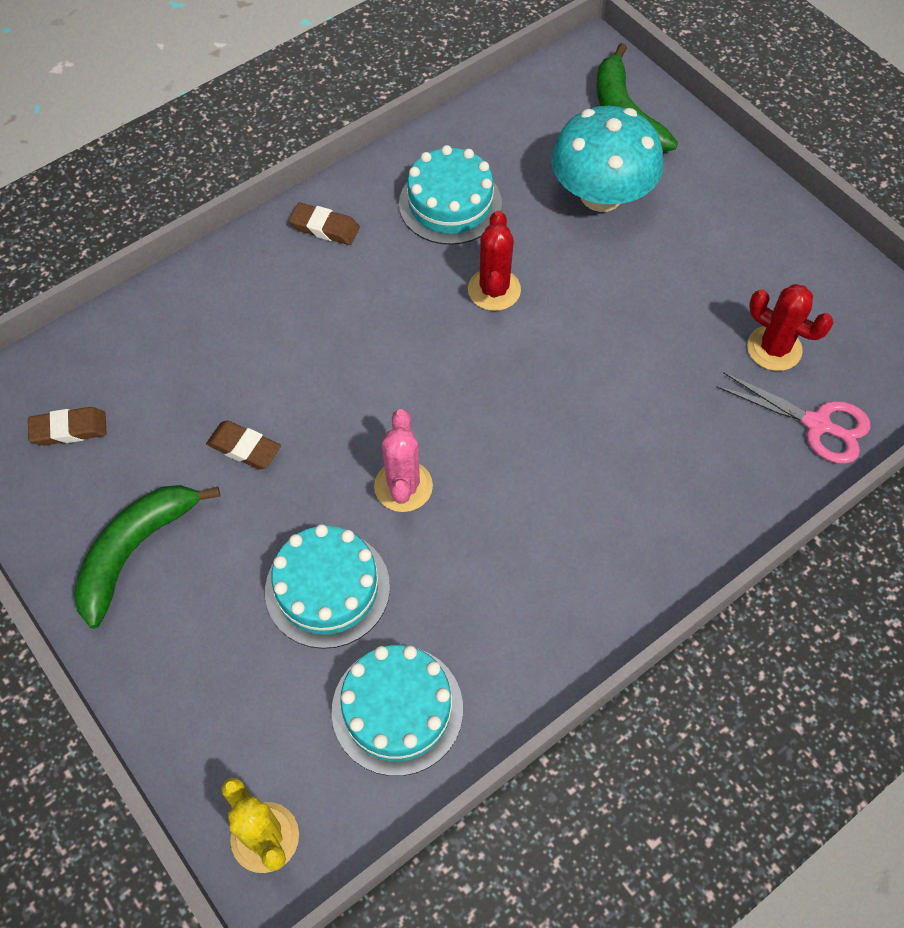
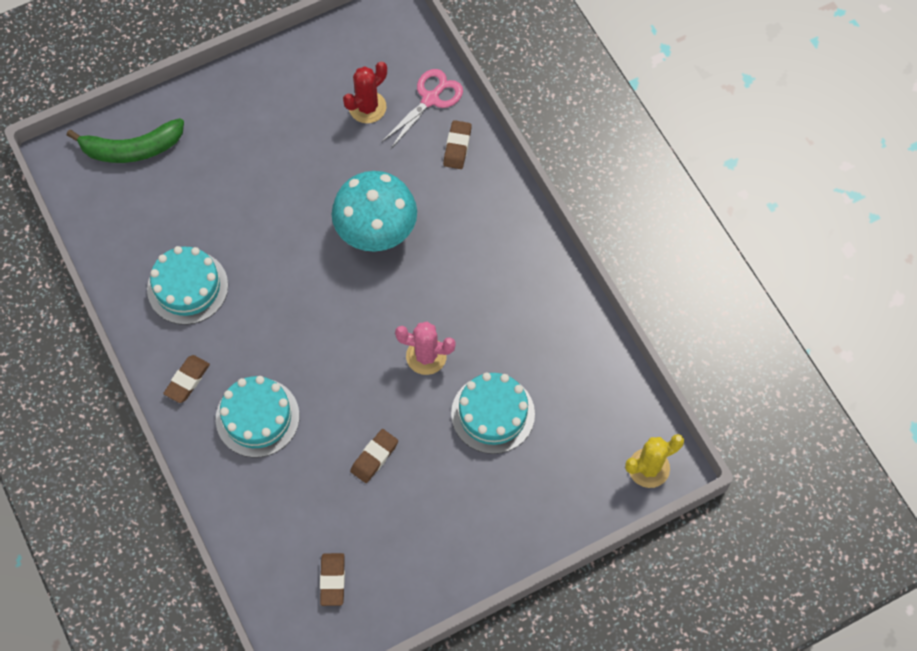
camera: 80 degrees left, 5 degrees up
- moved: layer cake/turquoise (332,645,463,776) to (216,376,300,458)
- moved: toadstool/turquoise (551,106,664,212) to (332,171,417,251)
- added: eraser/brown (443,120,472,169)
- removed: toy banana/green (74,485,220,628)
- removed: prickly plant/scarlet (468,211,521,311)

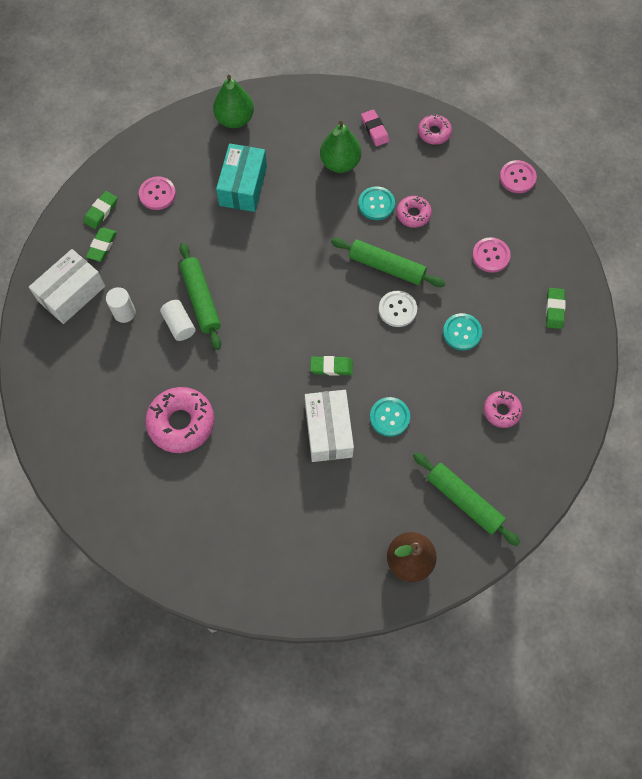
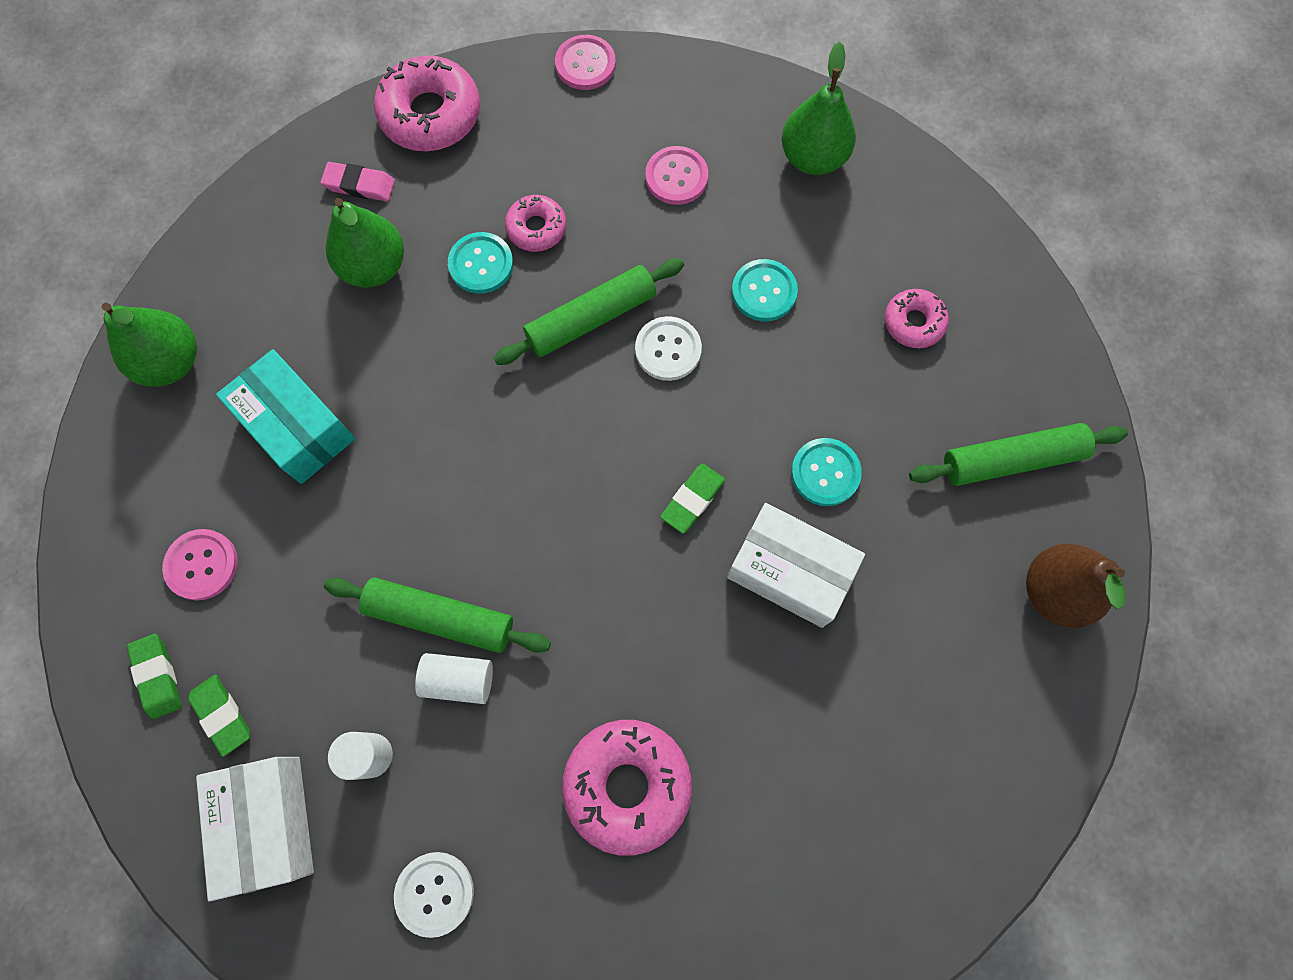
camera: 55 degrees left, 5 degrees up
- resized: donut/pink (418,114,452,145) = (374,56,480,151) x1.77
- added: sewing button/pure white (394,852,474,938)
- replaced: eraser/green (546,288,566,329) to pear/green (782,41,856,175)

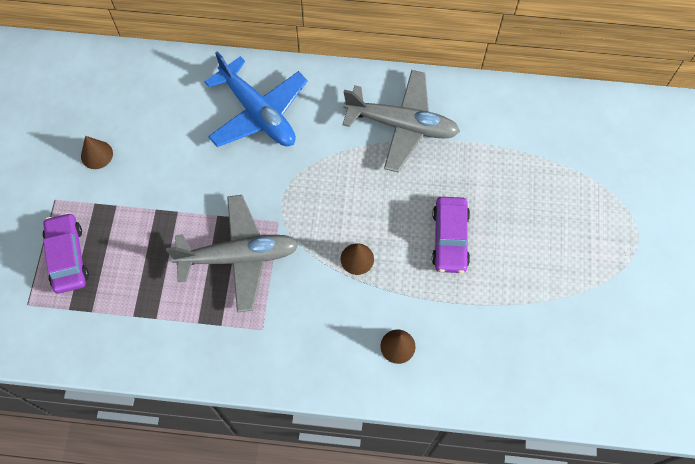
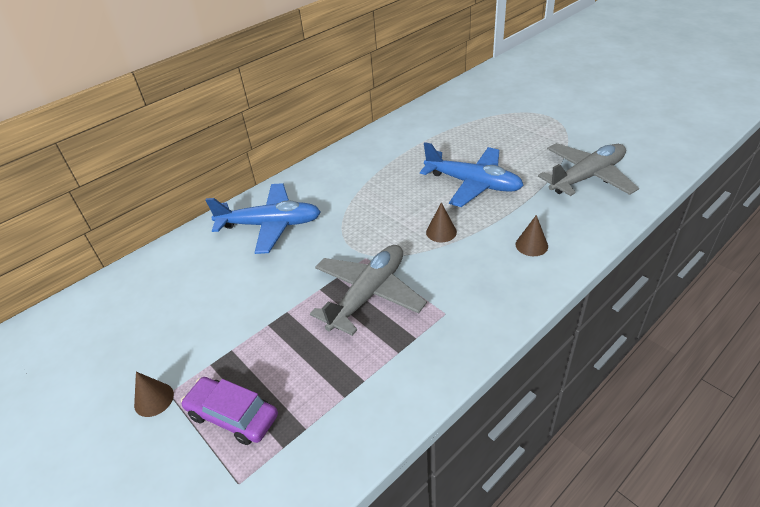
camera: 45 degrees left, 25 degrees down
- moved: cone/brown (81,136,113,169) to (134,372,174,417)
- replaced: car/violet (432,197,470,273) to toy plane/royal blue (420,142,524,207)
- moved: toy plane/gray (343,70,460,172) to (538,143,639,196)

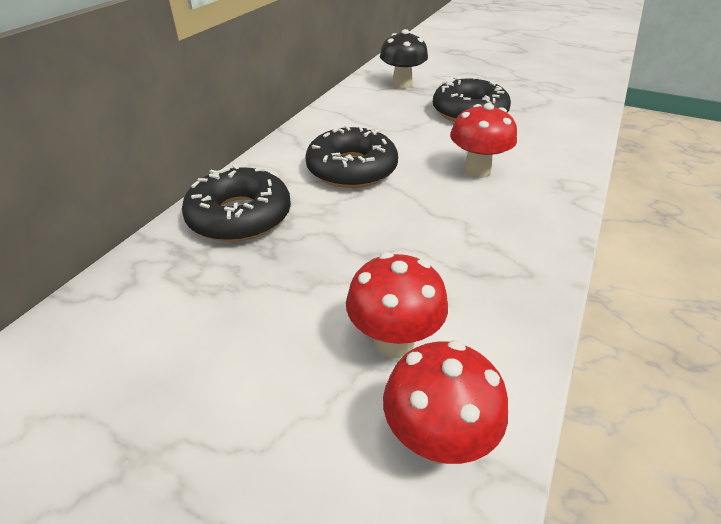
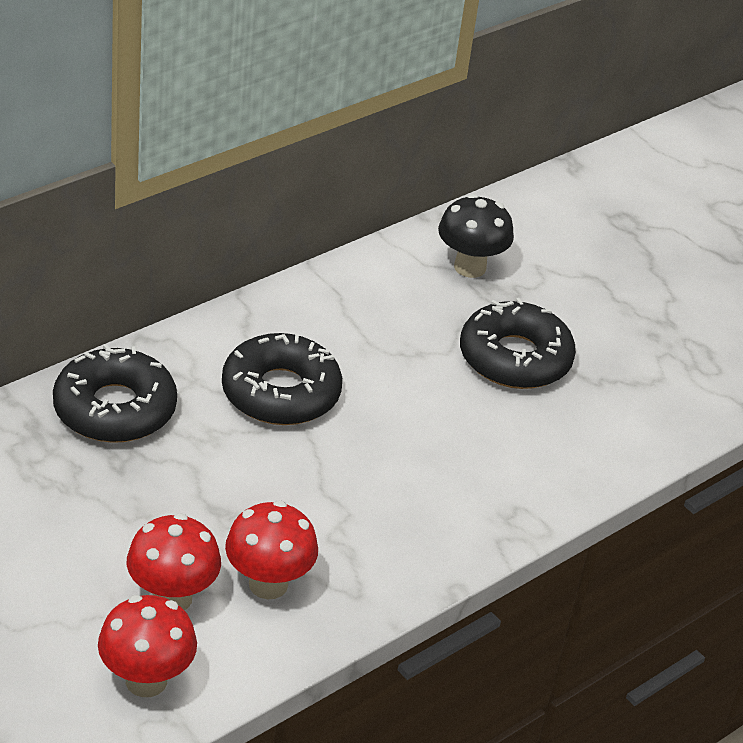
camera: 20 degrees right, 0 degrees up
- moved: toadstool/scarlet (450,103,517,178) to (225,501,318,599)

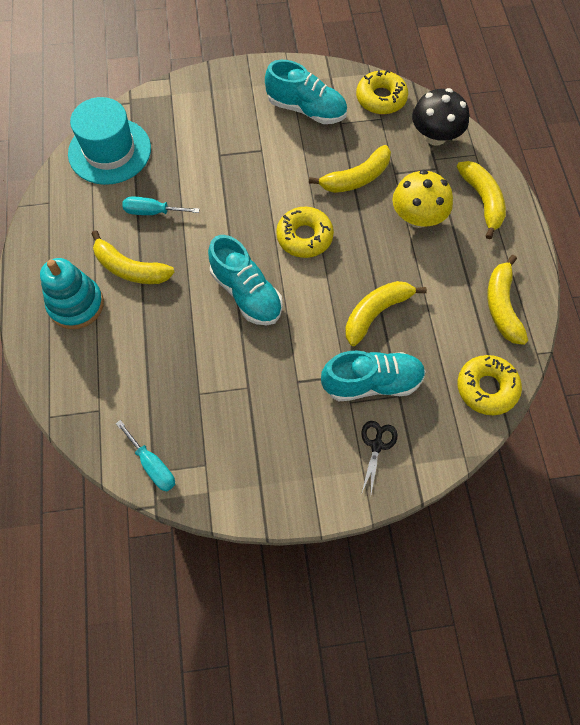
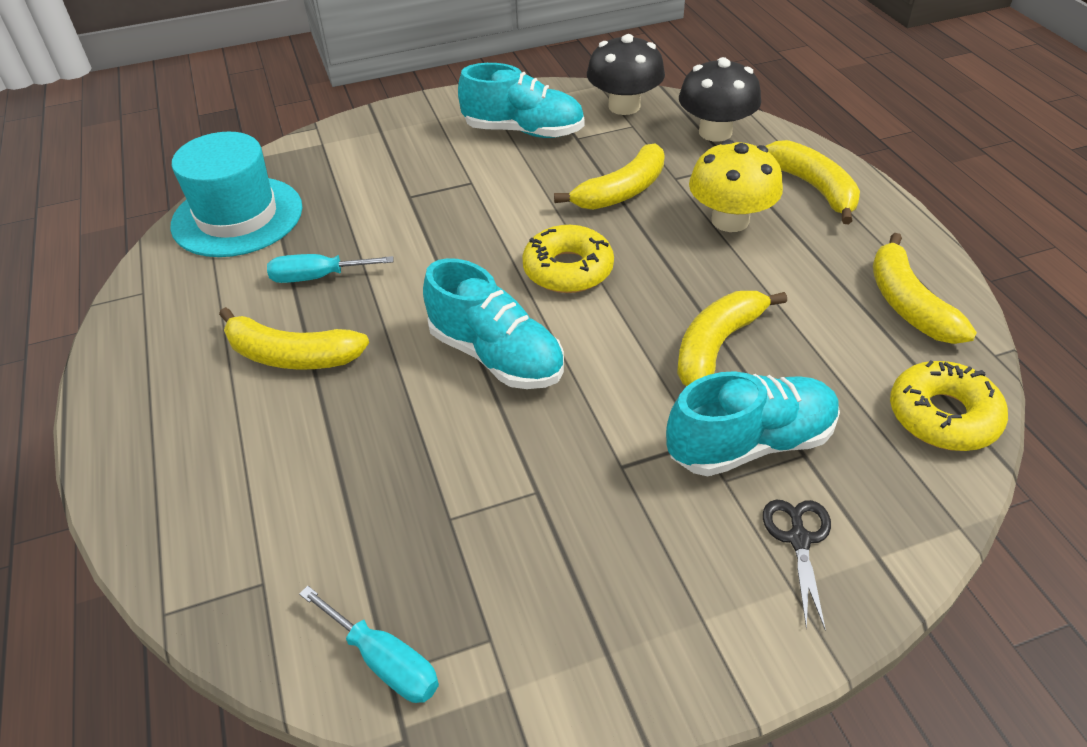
camera: 10 degrees left, 20 degrees down
- replaced: donut/bright yellow (356,69,408,114) to toadstool/ebony (587,34,665,115)
- removed: stacking rings/turquoise (40,258,104,329)

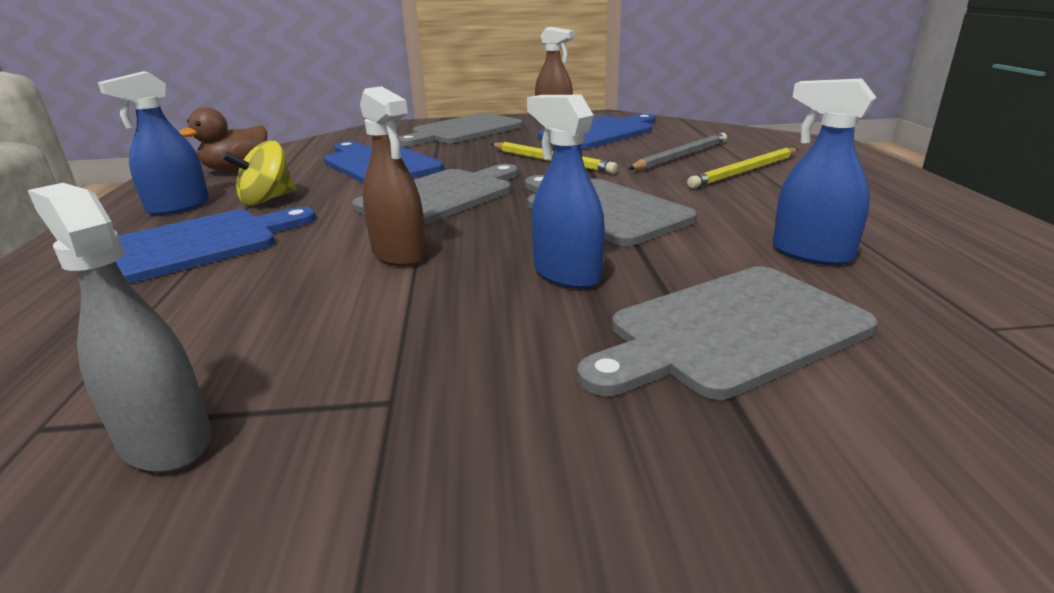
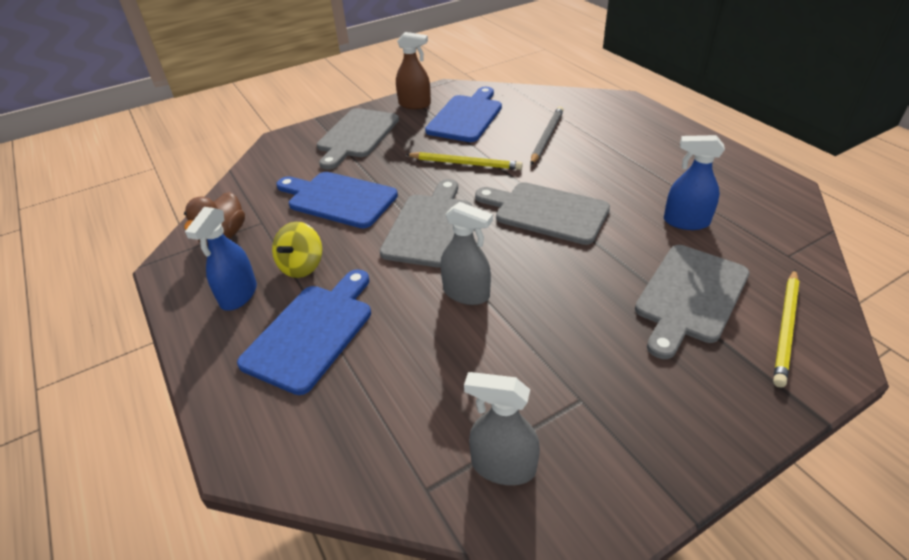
camera: 25 degrees left, 15 degrees up
- recoloured: sprayer/brown (360,86,427,267) to sprayer/gray (441,202,493,305)
- moved: lead pencil/bright yellow (687,148,798,188) to (773,269,799,387)
- removed: sprayer/royal blue (527,95,605,289)

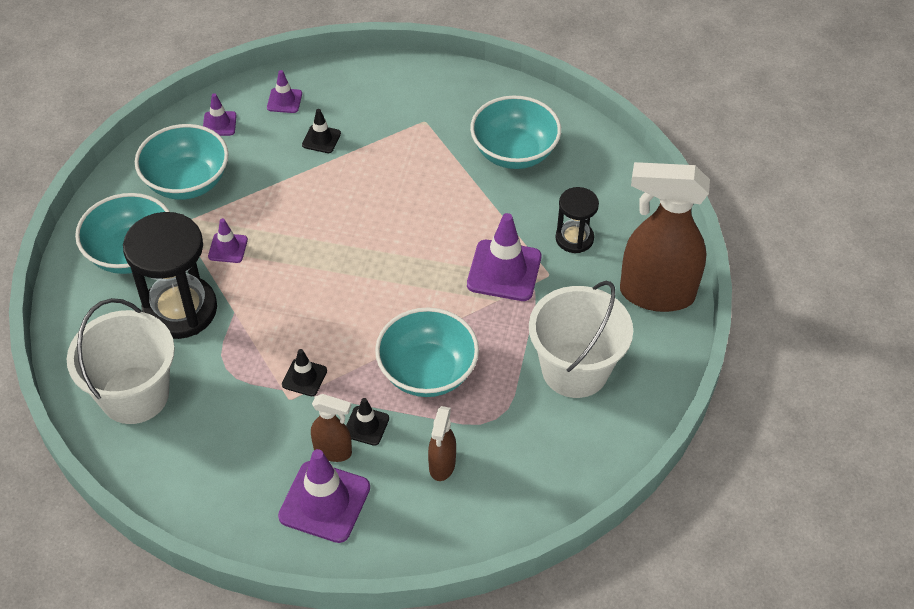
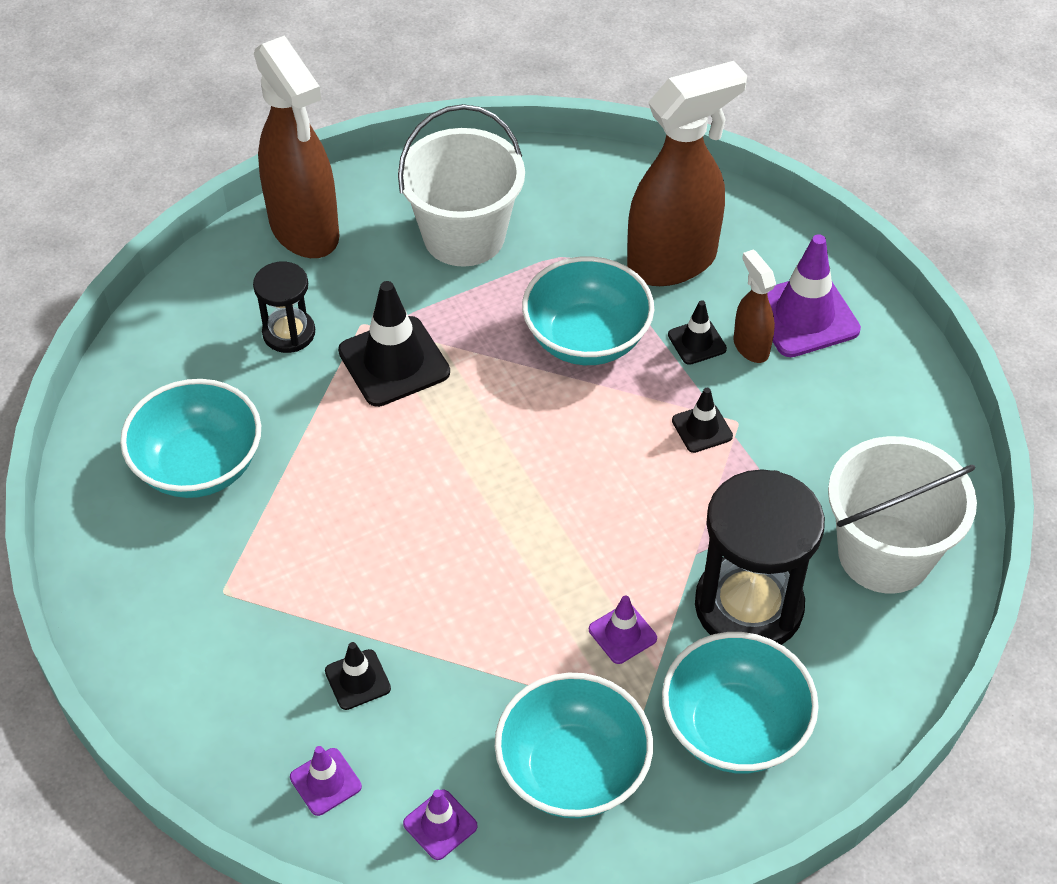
camera: 130 degrees left, 0 degrees up
- recoloured: road cone/violet (467,213,541,301) to road cone/ebony (338,281,450,407)
- resized: sprayer/brown (428,406,456,481) = (627,61,747,286) x2.09

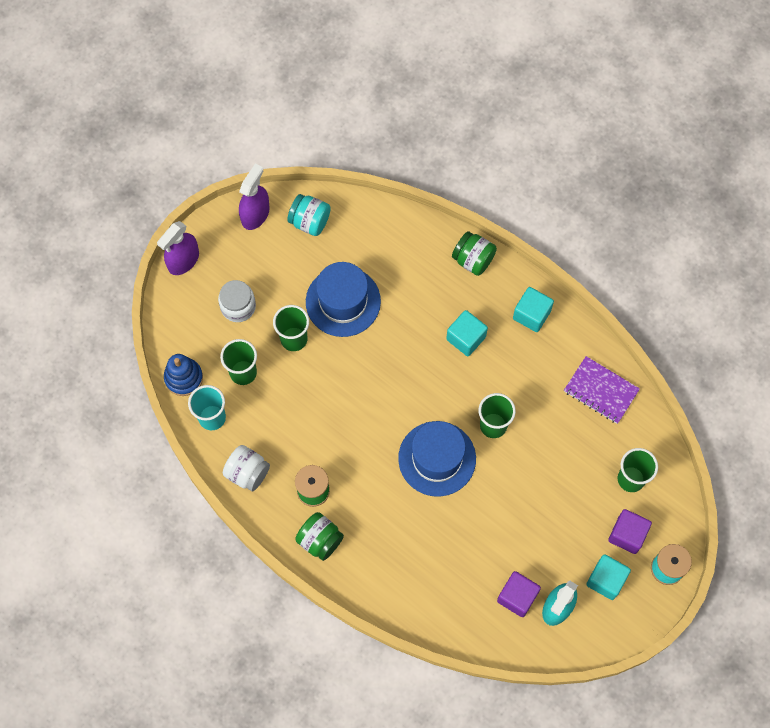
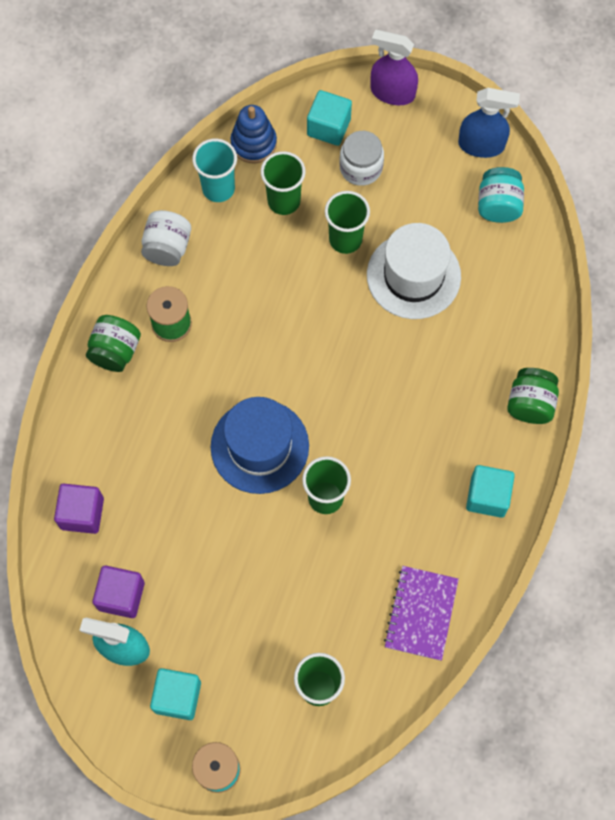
camera: 70 degrees right, 0 degrees up
- moved: solid cube/violet (608,509,652,554) to (54,484,104,534)
- moved: solid cube/turquoise (446,310,488,356) to (307,90,352,146)
- recoloured: hat/royal blue (306,262,381,337) to hat/pure white (367,223,461,319)
- recoloured: sprayer/violet (239,164,270,230) to sprayer/royal blue (458,88,520,158)

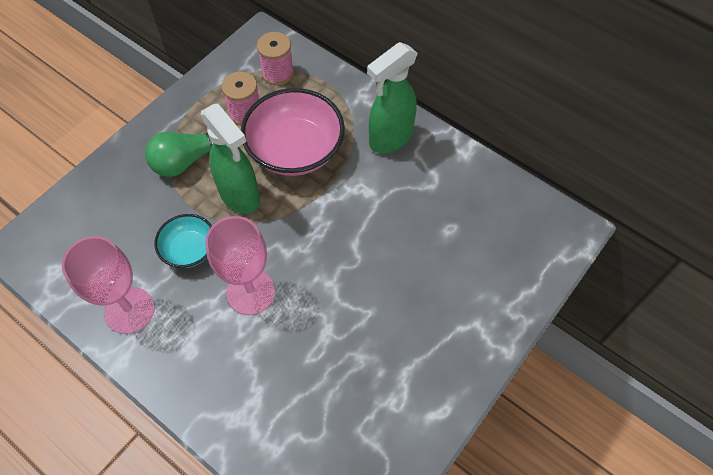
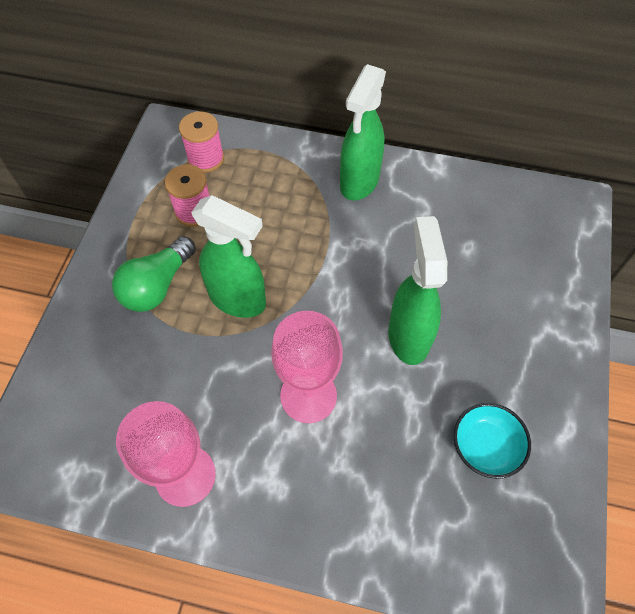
camera: 25 degrees left, 0 degrees up
- added: sprayer/green (388,216,447,365)
- moved: bowl/turquoise (154,214,212,268) to (454,403,531,479)
- removed: bowl/pink (241,88,345,176)

